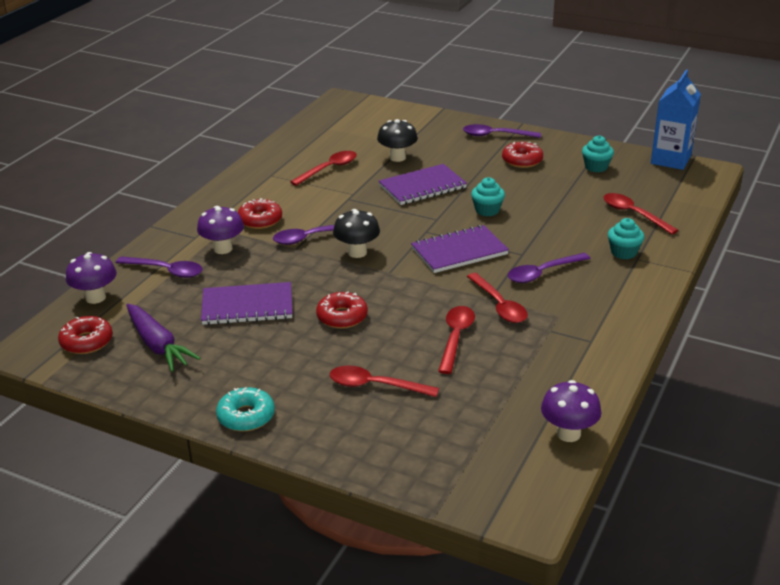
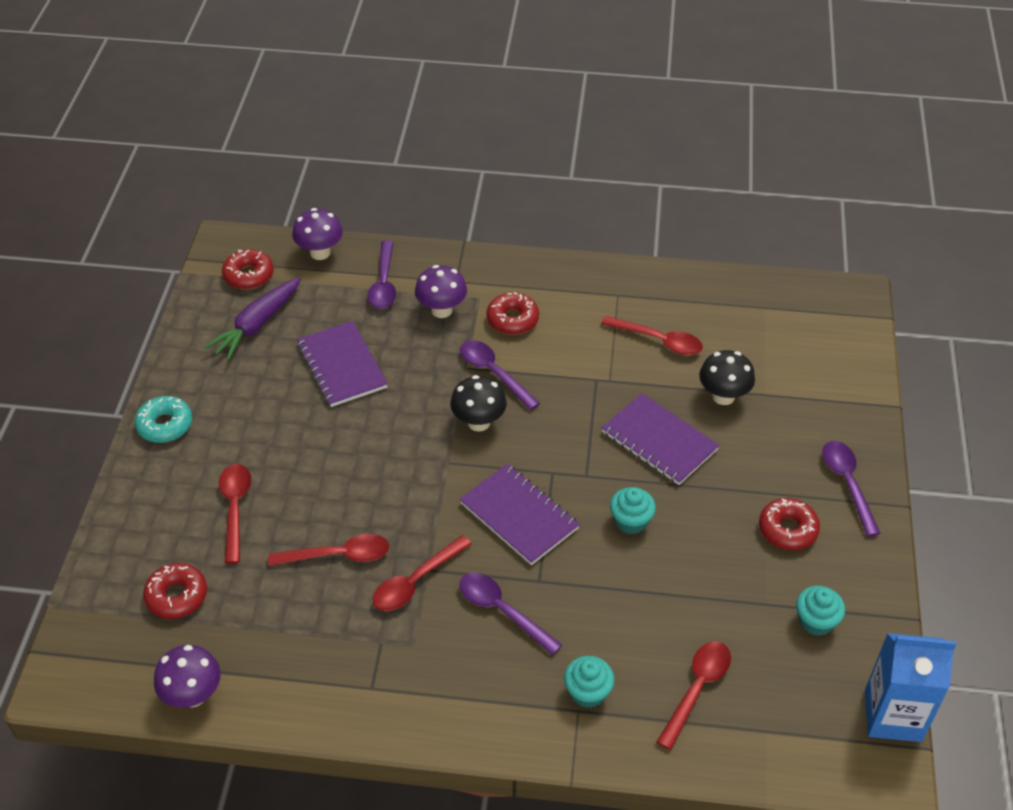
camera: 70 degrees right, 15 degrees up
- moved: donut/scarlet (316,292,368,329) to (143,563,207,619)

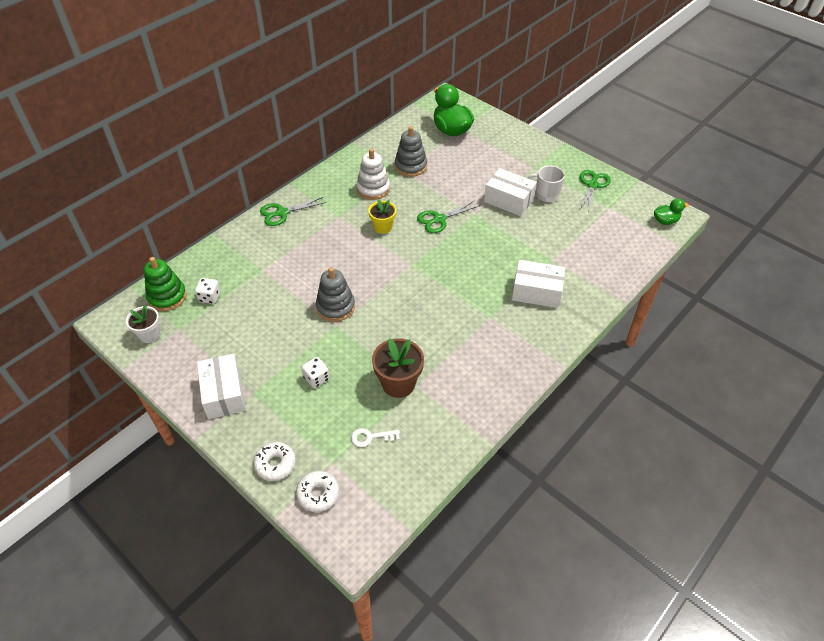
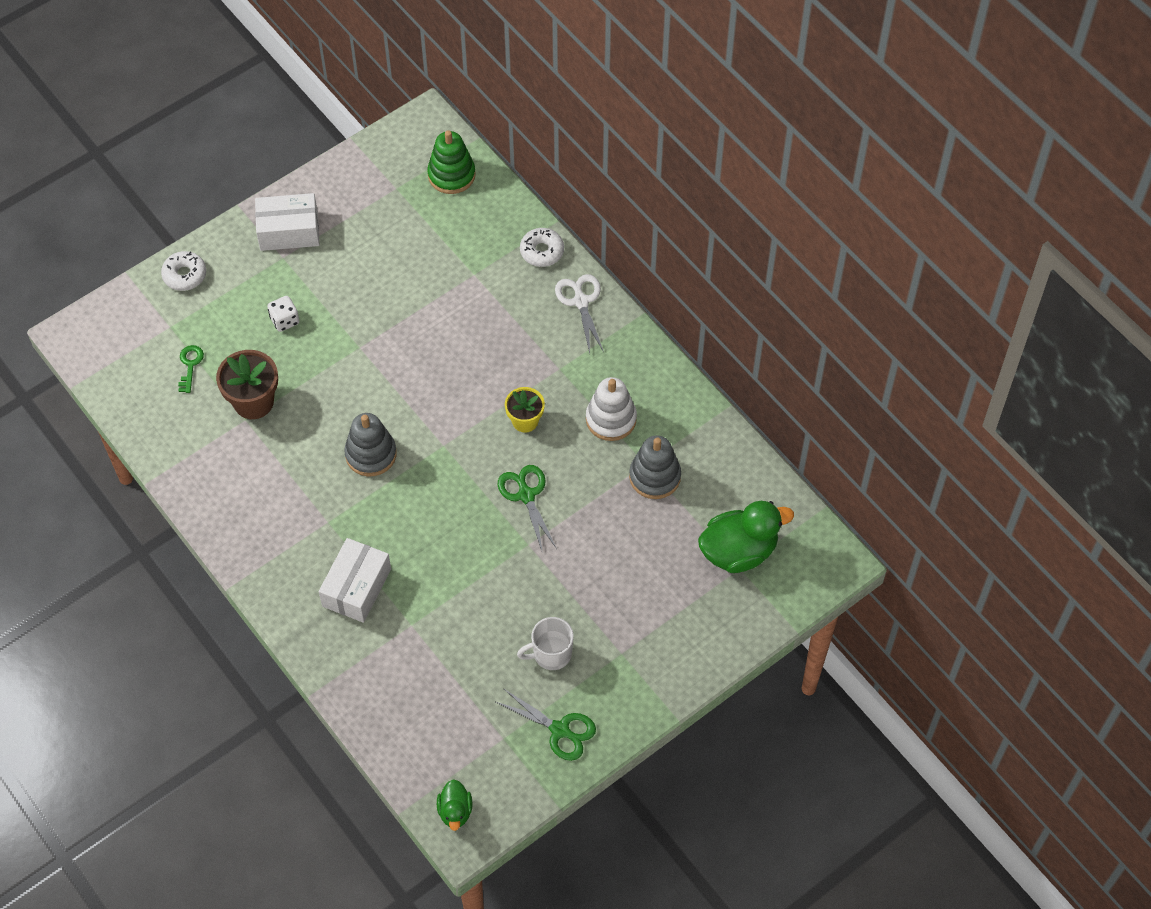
camera: 100 degrees right, 10 degrees up
- recoloured: latchkey/pure white (351,428,400,447) to latchkey/green (178,345,204,393)
- moved: stacking rings/gray (316,267,355,322) to (344,413,397,476)
- turned: coffee mug/pure white (527,166,565,202) = (517,617,574,670) 135 degrees counterclockwise
- moved: donut/pure white (296,471,339,512) to (520,228,564,267)
- recoloured: shears/green (260,197,326,226) to shears/pure white (555,274,604,353)
- removed: plant pot/pure white (126,305,160,343)
- removed: game die/pure white (195,278,221,304)
- removed: package/pure white (484,168,537,216)

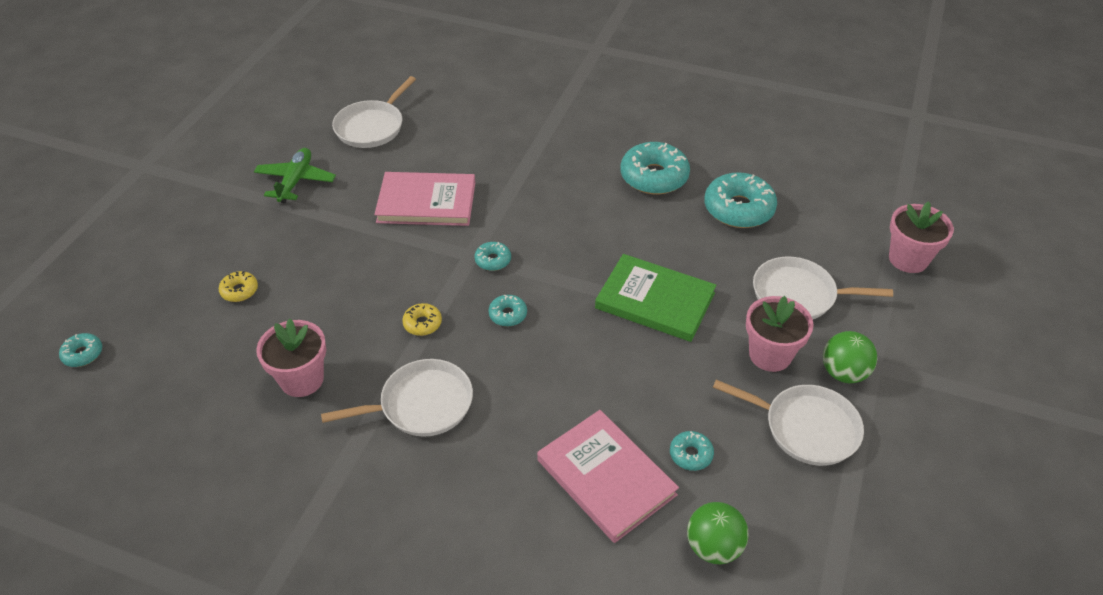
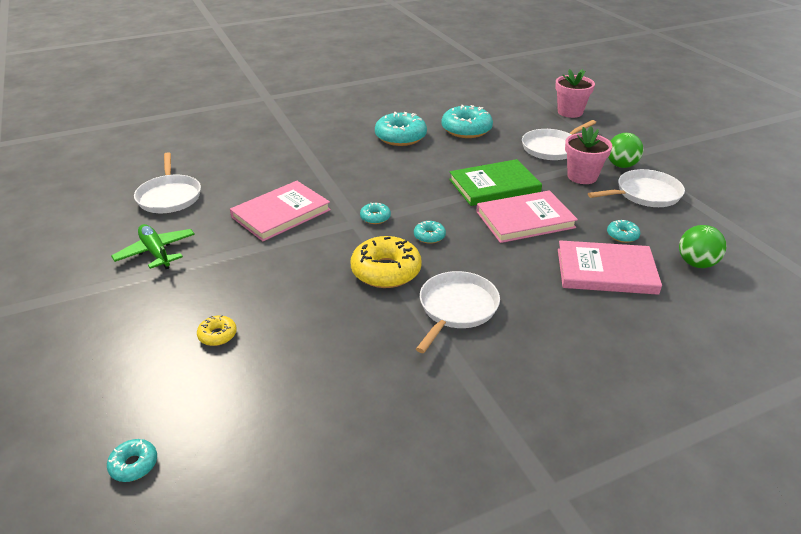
camera: 45 degrees left, 10 degrees down
- resized: donut/bright yellow (402,303,442,336) = (351,236,422,288) x2.05
- added: hardcover/pink (476,190,578,243)
- removed: plant pot/pink (256,319,326,397)

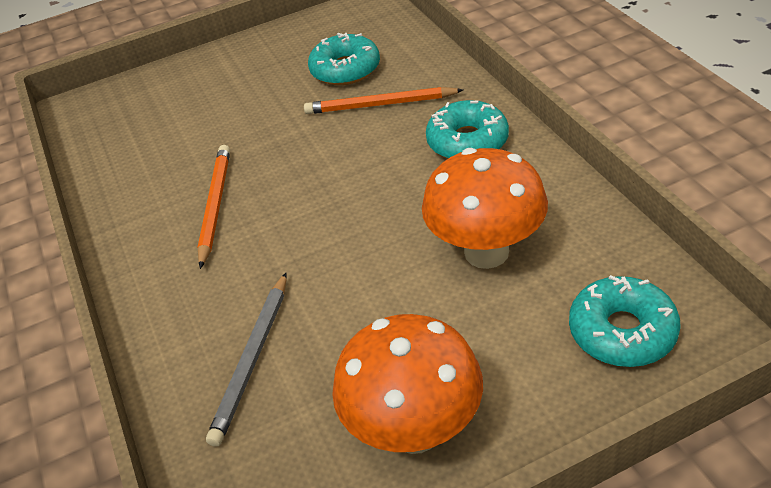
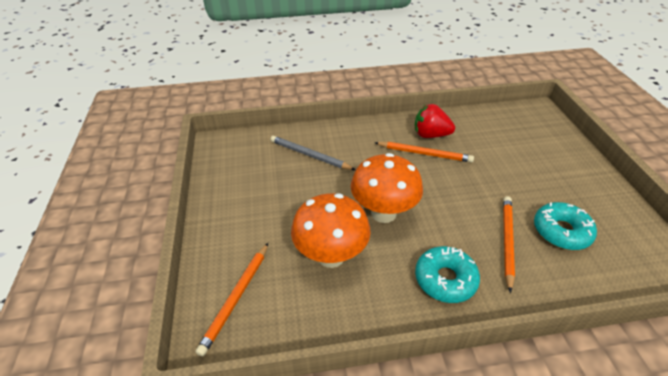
camera: 100 degrees right, 0 degrees up
- replaced: donut/turquoise (569,275,681,367) to lead pencil/orange-coloured (195,243,268,356)
- moved: toadstool/orange-coloured (332,314,483,454) to (351,153,423,223)
- added: toy strawberry/scarlet (415,104,455,138)

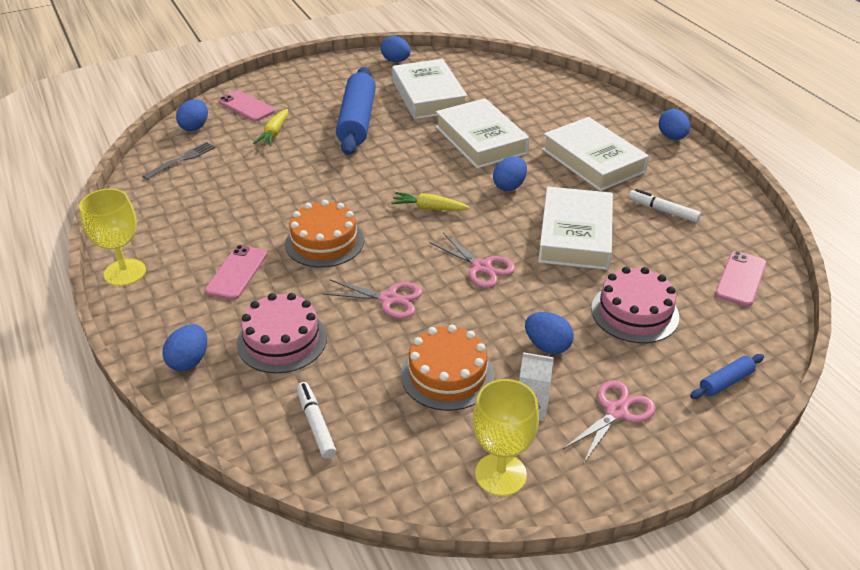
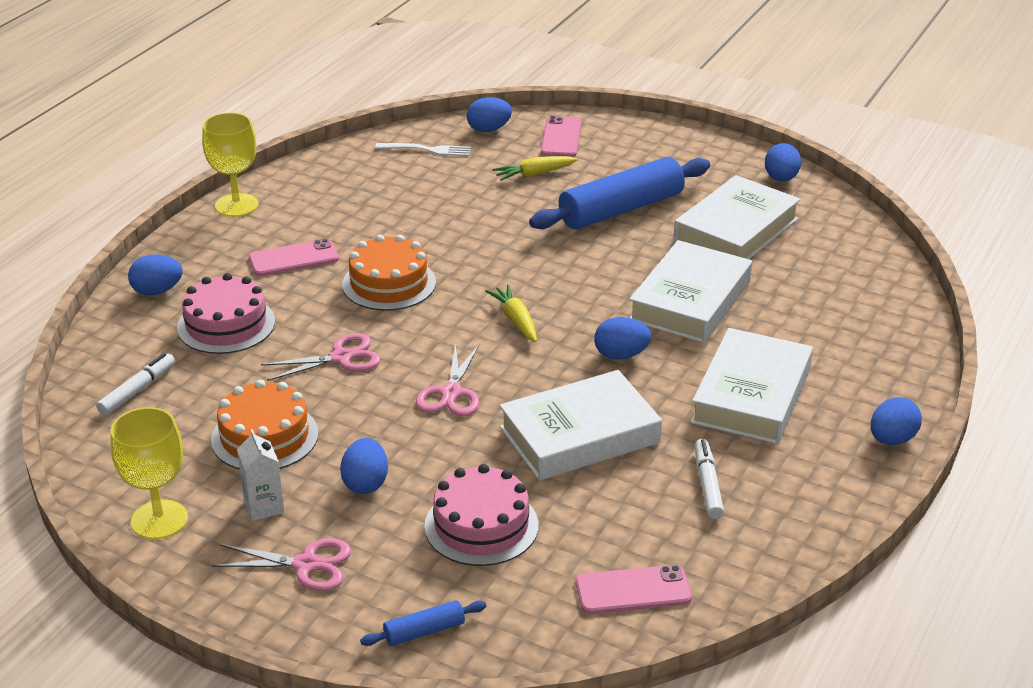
camera: 55 degrees right, 5 degrees down
- turned: shears/pink (323,279,423,319) = (261,333,381,381) 90 degrees counterclockwise
- turned: dough roller/royal blue (690,354,764,399) = (360,600,486,646) 45 degrees counterclockwise
- recoloured: table fork/gray (143,142,215,180) to table fork/pure white (375,143,471,156)

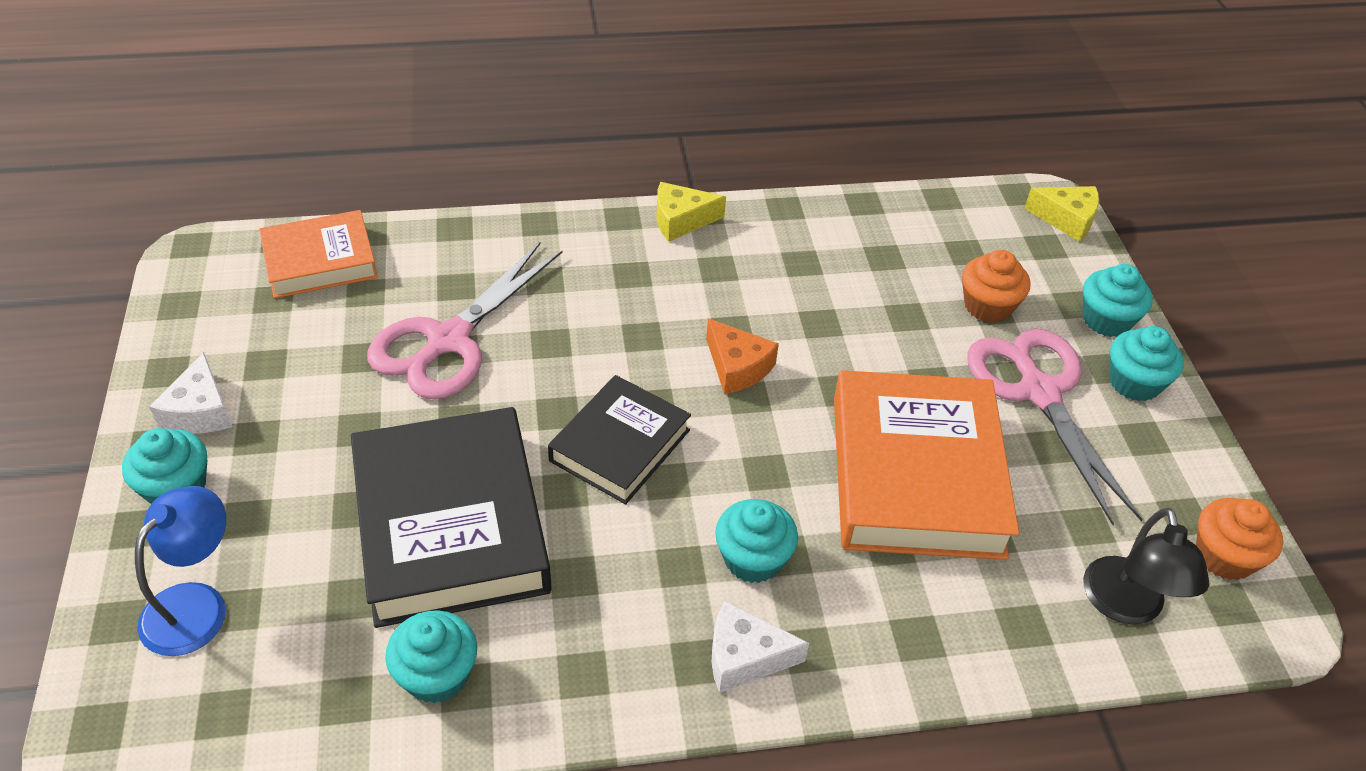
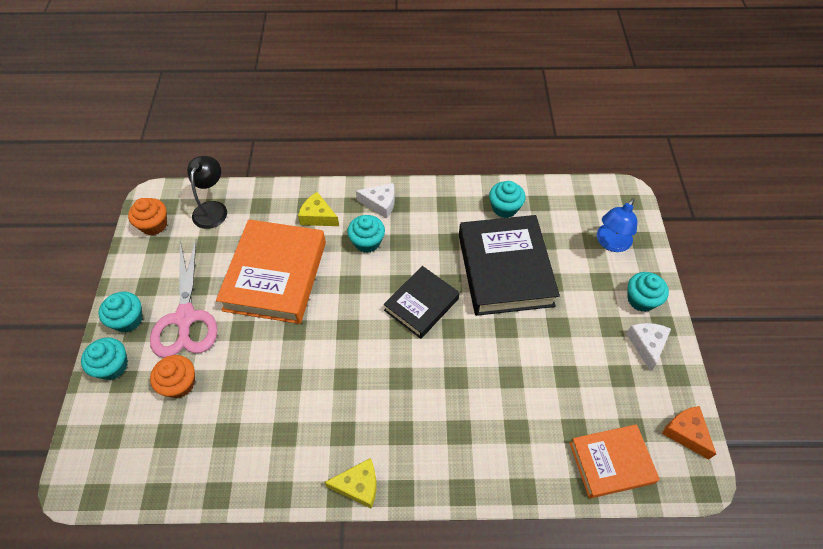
camera: 170 degrees left, 10 degrees up
- moved: piece of cheese/bright yellow (1024,186,1099,242) to (298,192,339,226)
- moved: piece of cheese/orange-coloured (706,318,779,394) to (662,406,716,460)
- removed: shears/pink (367,242,563,399)

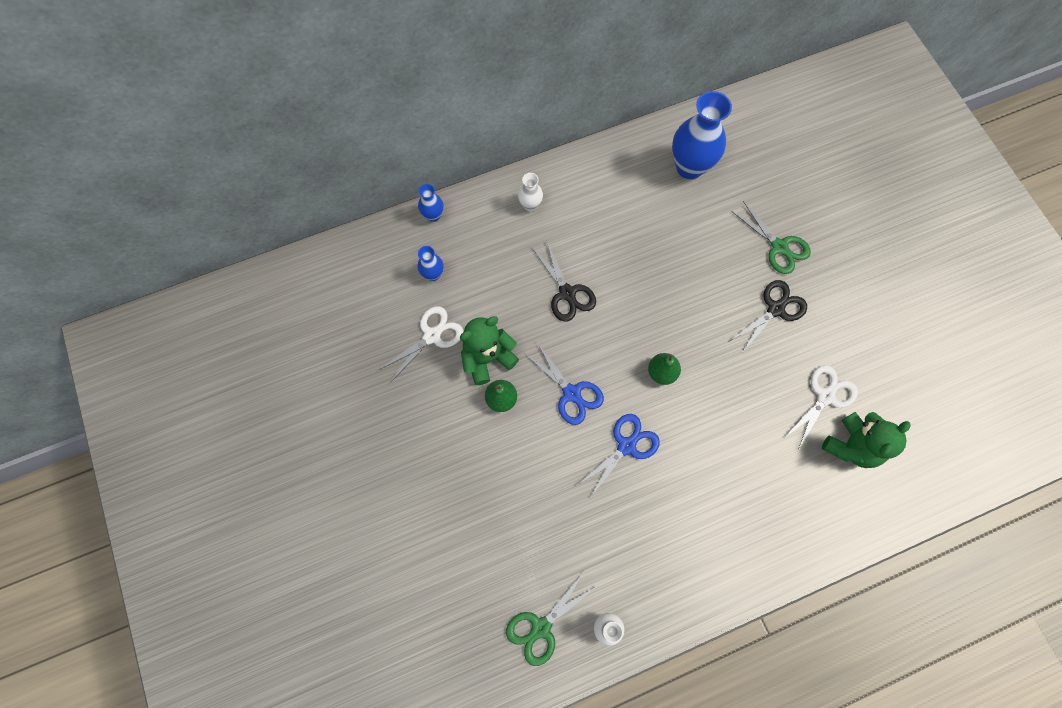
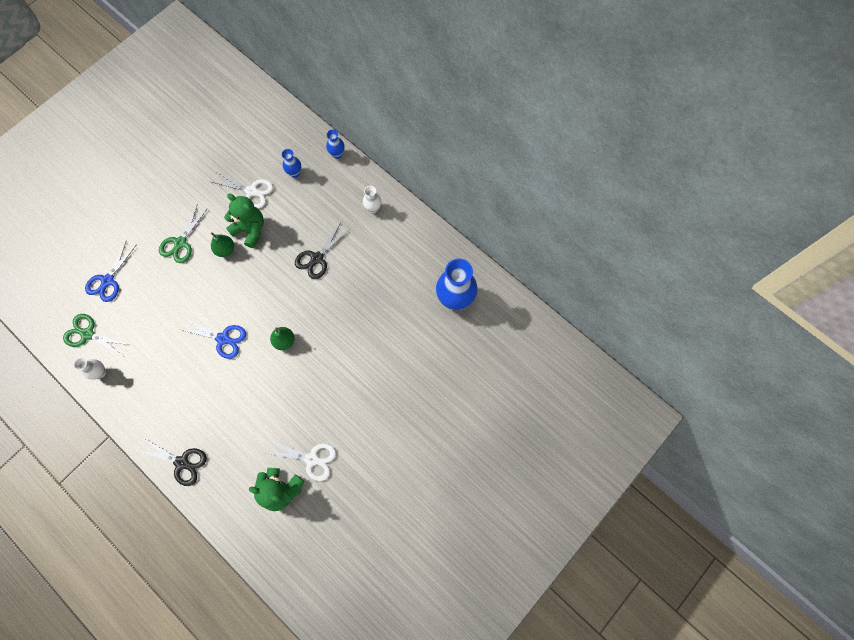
camera: 65 degrees right, 0 degrees up
- moved: shears/royal blue (524,342,604,425) to (85,240,136,302)
- moved: shears/ebony (730,280,807,354) to (137,437,207,486)
- moved: shears/green (732,201,811,274) to (159,205,208,263)

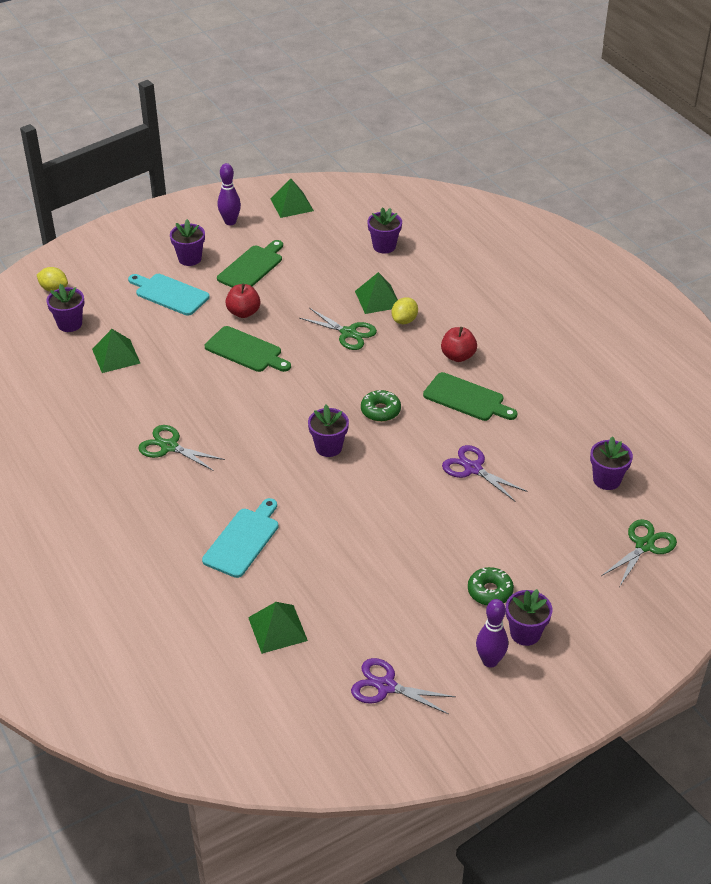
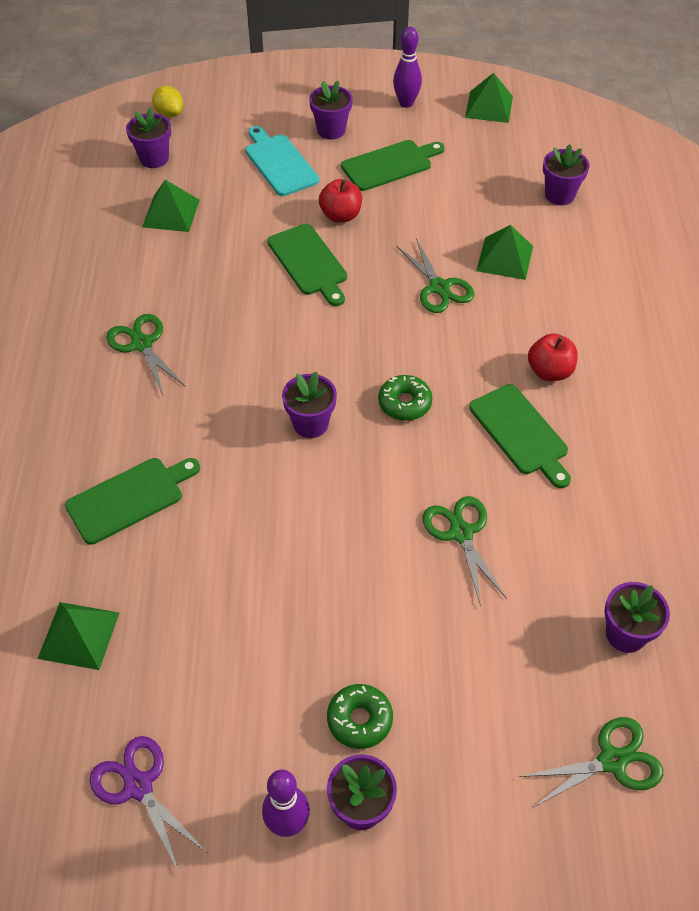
camera: 30 degrees right, 10 degrees up
- recoloured: cutting board/turquoise (202,498,279,578) to cutting board/green (65,458,200,545)
- recoloured: shears/violet (442,445,527,501) to shears/green (422,496,507,606)
- removed: toy lemon/bright yellow (392,297,418,324)

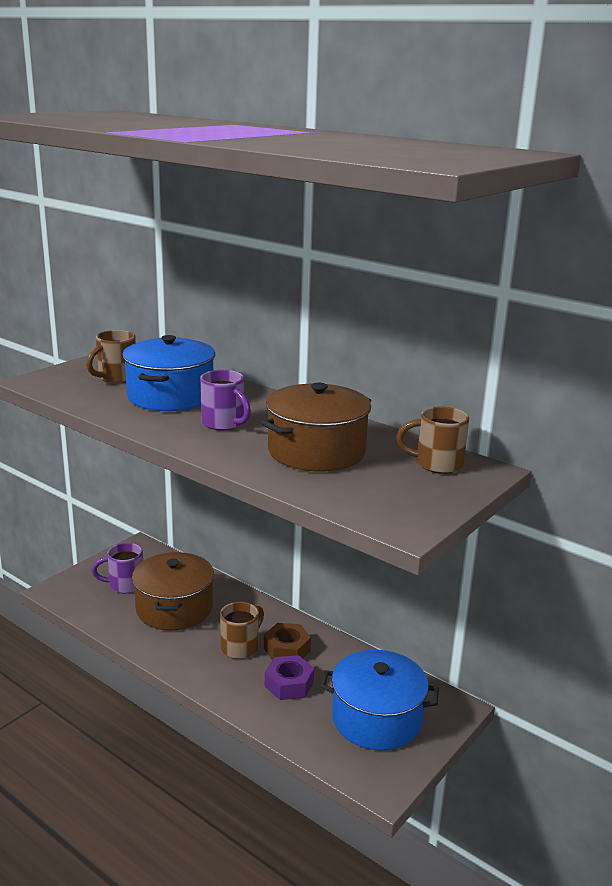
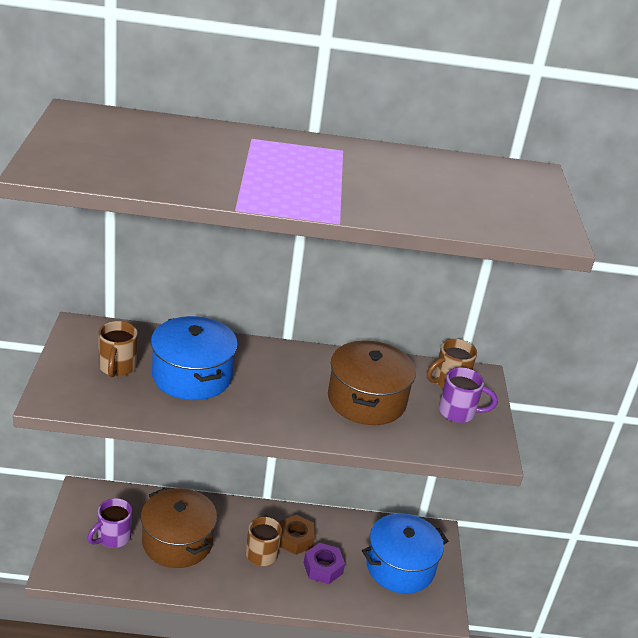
camera: 40 degrees left, 10 degrees up
- moved: coffee mug/violet (200,370,251,431) to (439,367,498,423)

